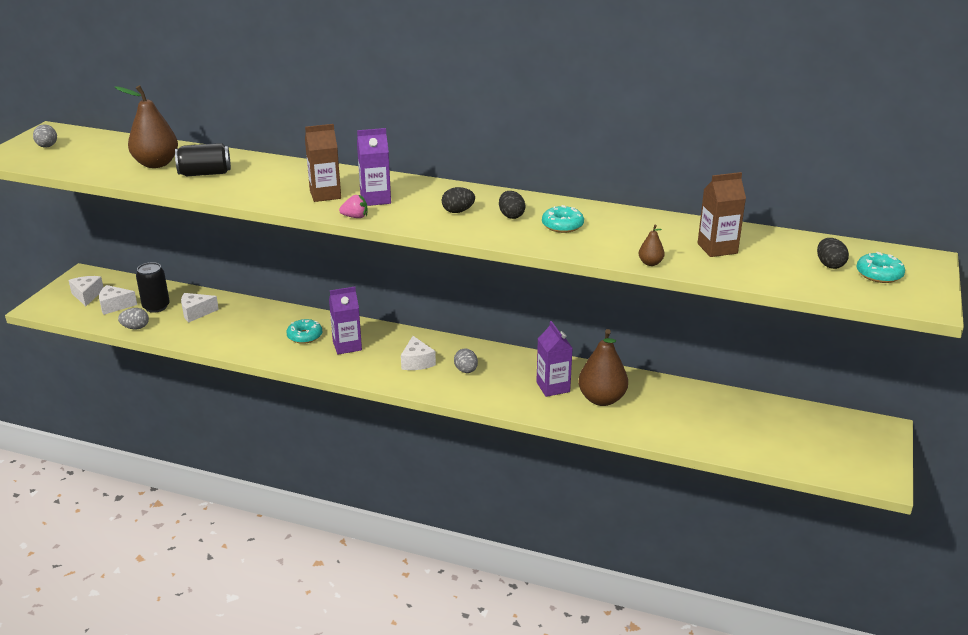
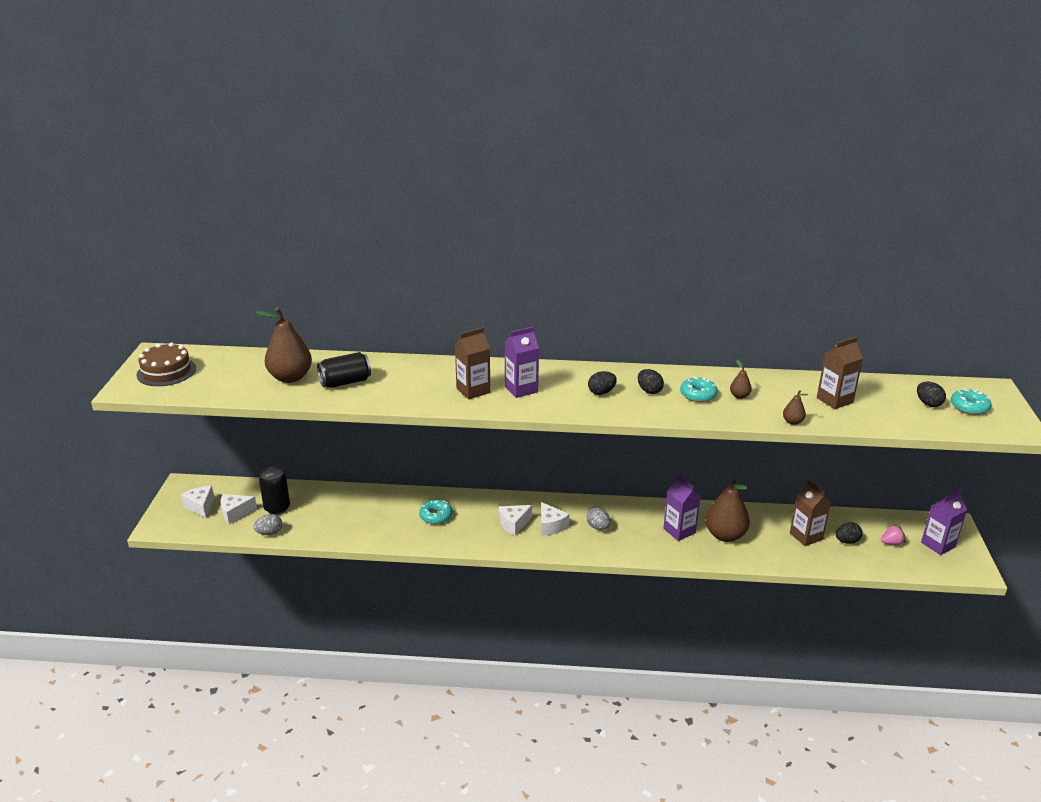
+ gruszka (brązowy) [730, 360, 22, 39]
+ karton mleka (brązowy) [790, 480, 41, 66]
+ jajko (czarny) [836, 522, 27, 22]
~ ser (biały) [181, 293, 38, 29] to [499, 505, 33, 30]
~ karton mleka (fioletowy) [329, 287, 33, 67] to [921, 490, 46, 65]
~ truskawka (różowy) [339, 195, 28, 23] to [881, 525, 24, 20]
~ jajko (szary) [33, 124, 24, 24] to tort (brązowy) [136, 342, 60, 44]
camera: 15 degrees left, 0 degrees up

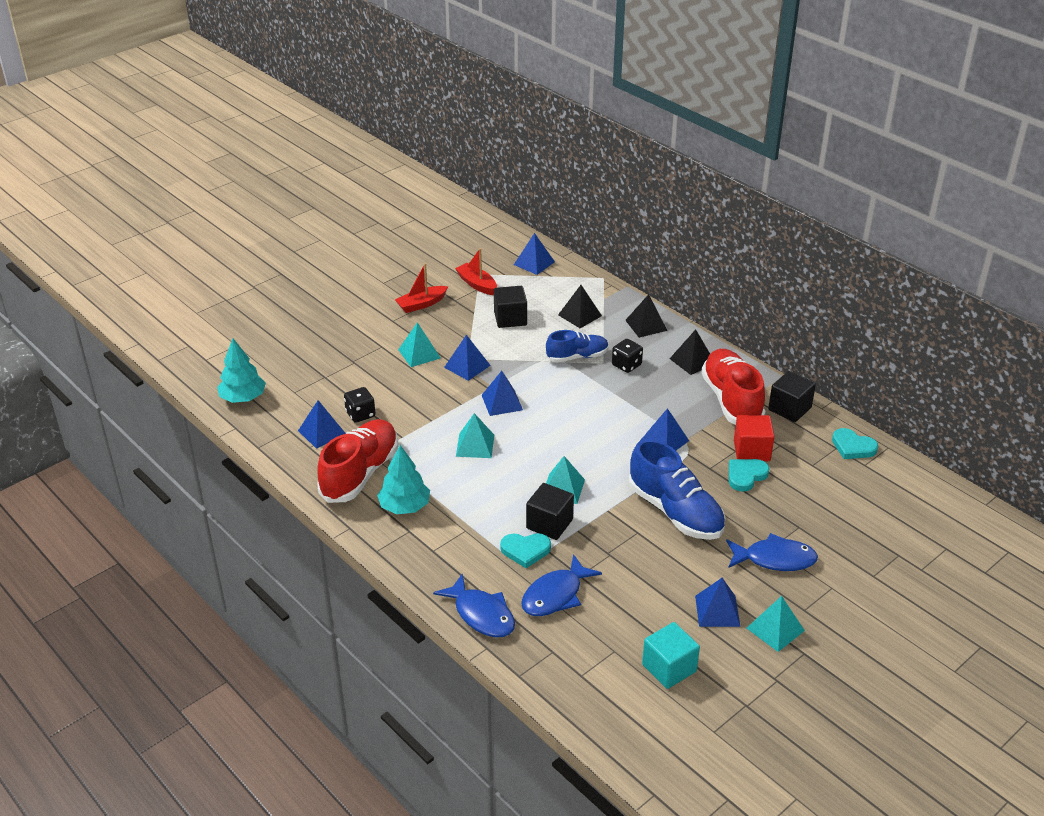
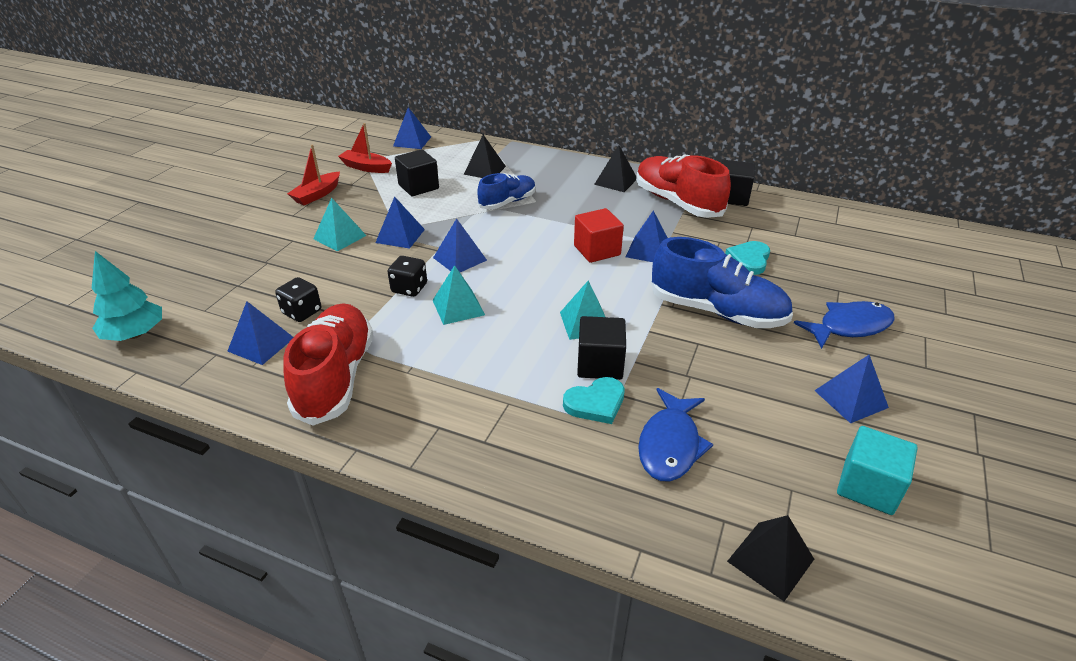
- drzewko (turkusowy) [377, 445, 53, 69]
- ryba (niebieski) [433, 573, 82, 64]
- piramida (turkusowy) [747, 596, 58, 56]
- serce (turkusowy) [832, 428, 46, 31]
~ kostka do gry (czarny) [612, 339, 31, 34] to [388, 256, 39, 41]
~ piramida (czarny) [625, 294, 43, 44] to [727, 515, 87, 86]
~ sześcian (czerwony) [734, 415, 41, 46] to [574, 208, 50, 55]
camera: 25 degrees left, 0 degrees up

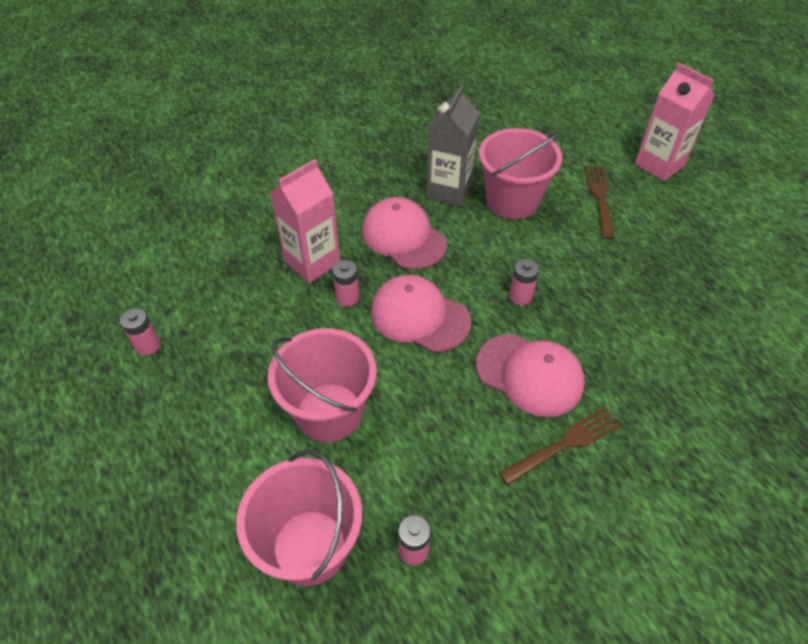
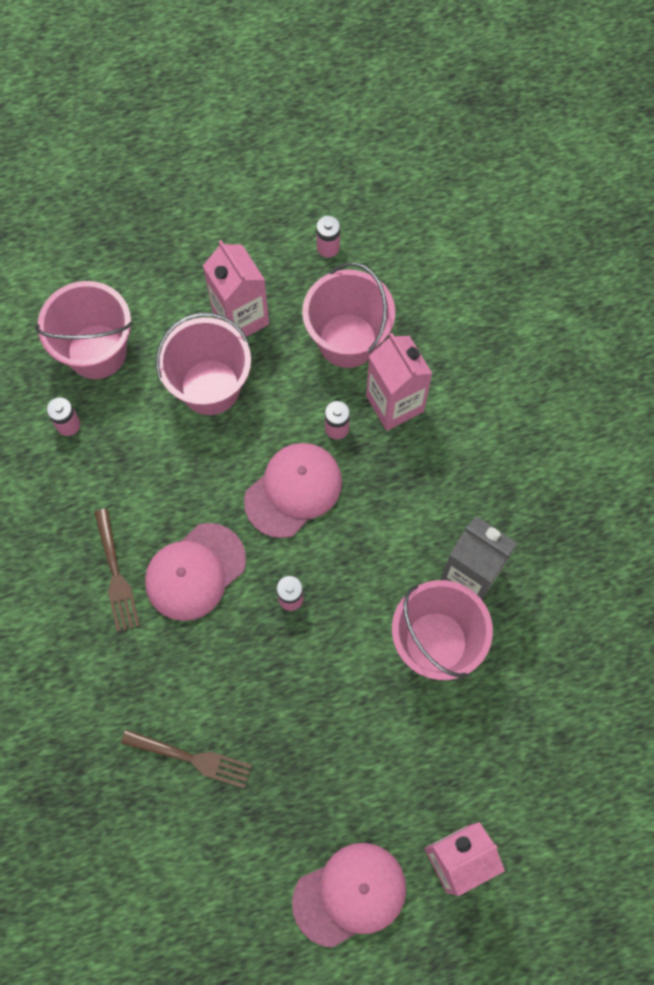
+ karton mleka (różowy) [203, 240, 66, 97]
+ wiadro (różowy) [302, 263, 93, 105]
~ czapka (różowy) [362, 197, 85, 73] to [292, 843, 114, 105]
~ widelec (brązowy) [585, 166, 30, 73] to [121, 729, 131, 59]
camera: 105 degrees right, 20 degrees up

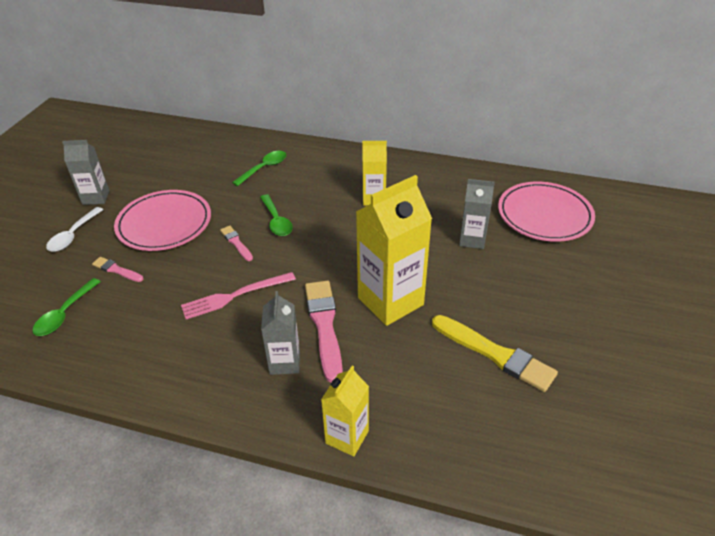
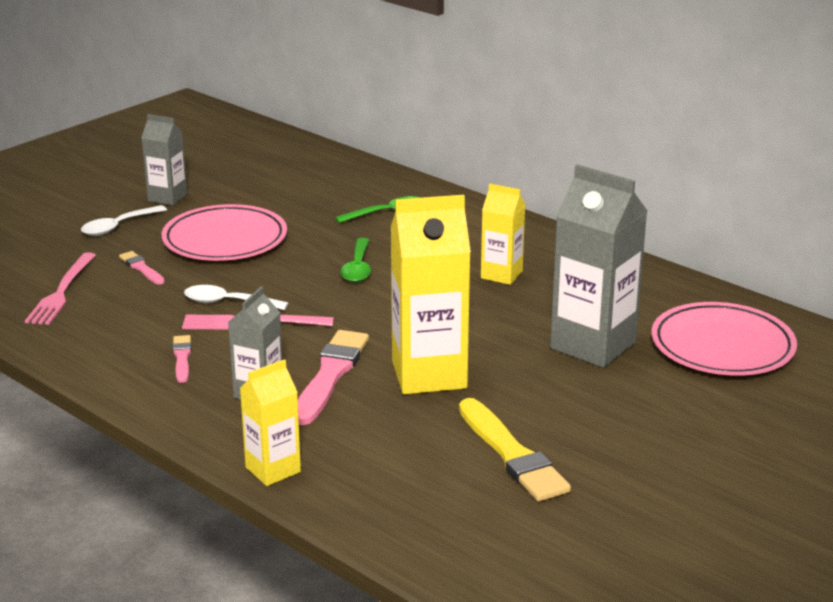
+ łyżka (biały) [184, 285, 104, 25]
~ pędzel (różowy) [220, 226, 33, 35] to [173, 335, 19, 48]
~ łyżka (zielony) [33, 278, 68, 58] to widelec (różowy) [25, 252, 71, 73]
~ karton mleka (szary) [459, 179, 36, 70] = [550, 164, 97, 204] x1.78
camera: 25 degrees right, 15 degrees down

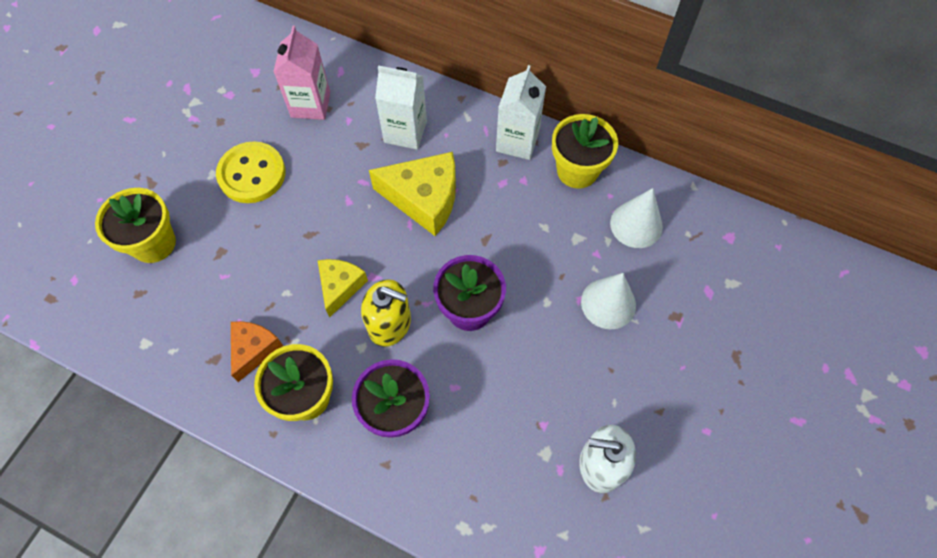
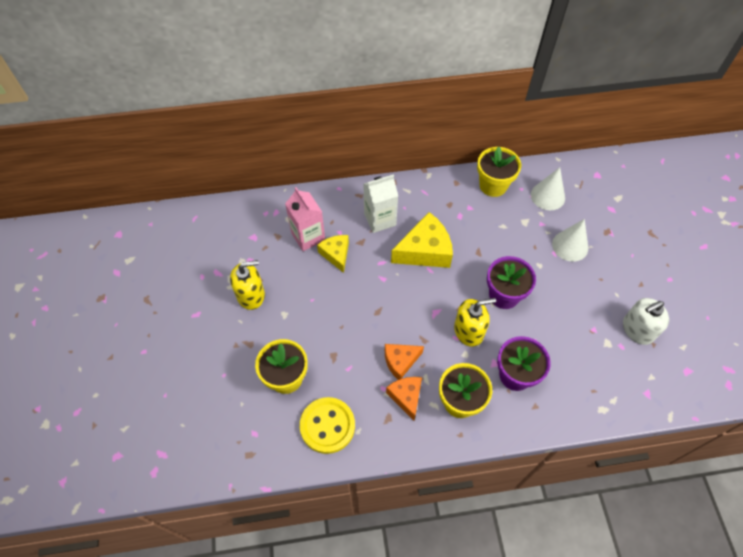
- karton mleka (biały) [496, 65, 50, 95]
+ dozownik mydła (żółty) [230, 260, 35, 50]
+ ser (pomarańczowy) [385, 344, 39, 36]
~ guzik (żółty) [216, 142, 69, 61] to [300, 397, 55, 57]
~ ser (żółty) [318, 259, 50, 58] to [317, 235, 32, 38]
camera: 35 degrees left, 5 degrees down

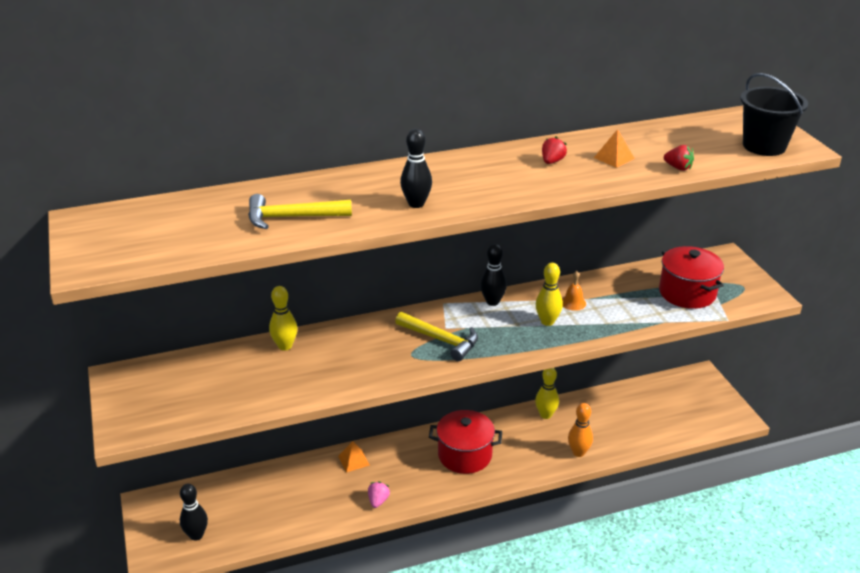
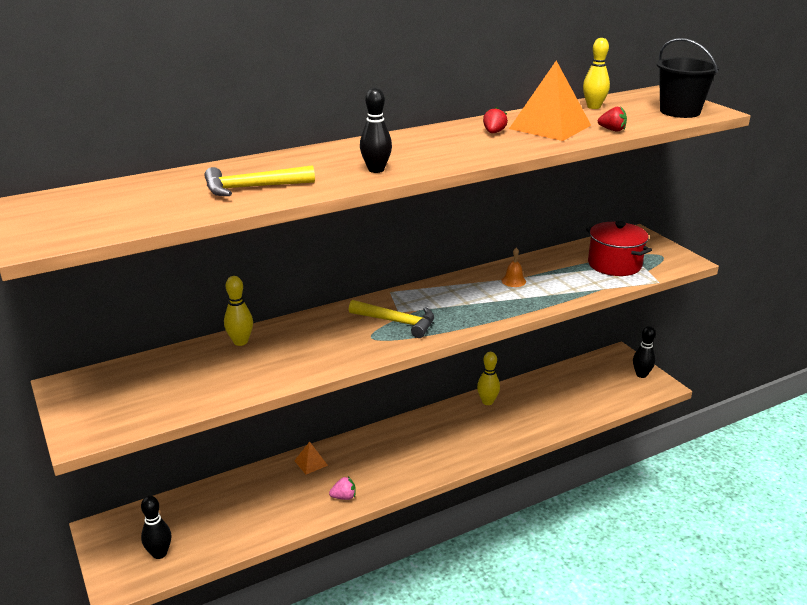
- garnek (czerwony) [429, 410, 73, 64]
- kręgiel (pomarańczowy) [568, 403, 25, 54]
~ kręgiel (czarny) [480, 244, 27, 62] to [633, 326, 23, 52]
~ kręgiel (żółty) [535, 263, 28, 63] to [583, 38, 27, 71]
~ truskawka (różowy) [368, 481, 22, 27] = [329, 476, 27, 24] 75 degrees clockwise
~ piramida (pomarańczowy) [594, 129, 41, 39] = [509, 61, 82, 80] x2.16
camera: 10 degrees left, 5 degrees down

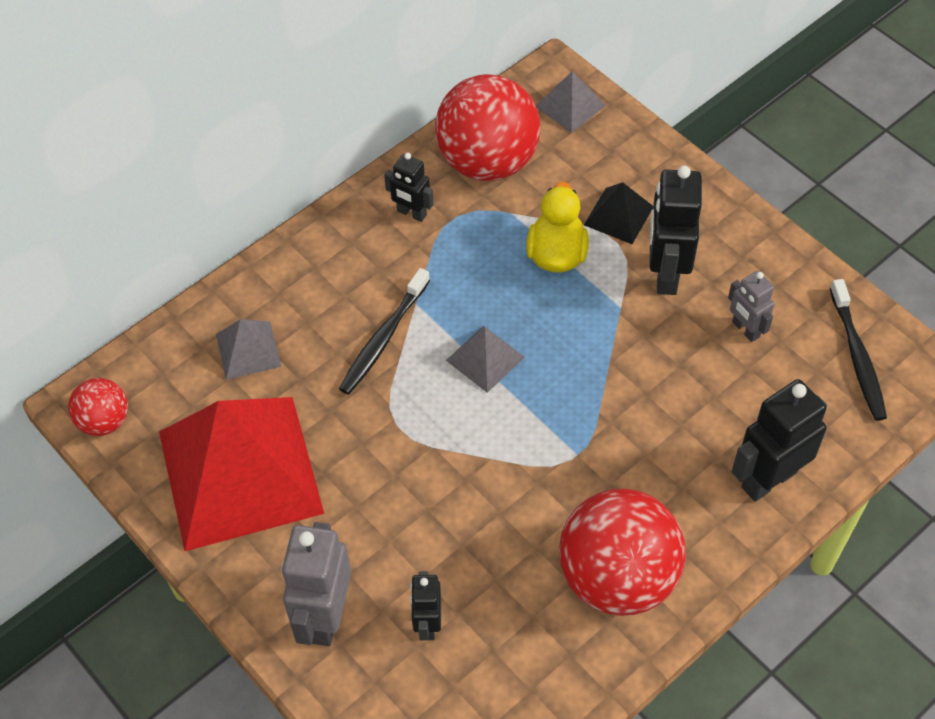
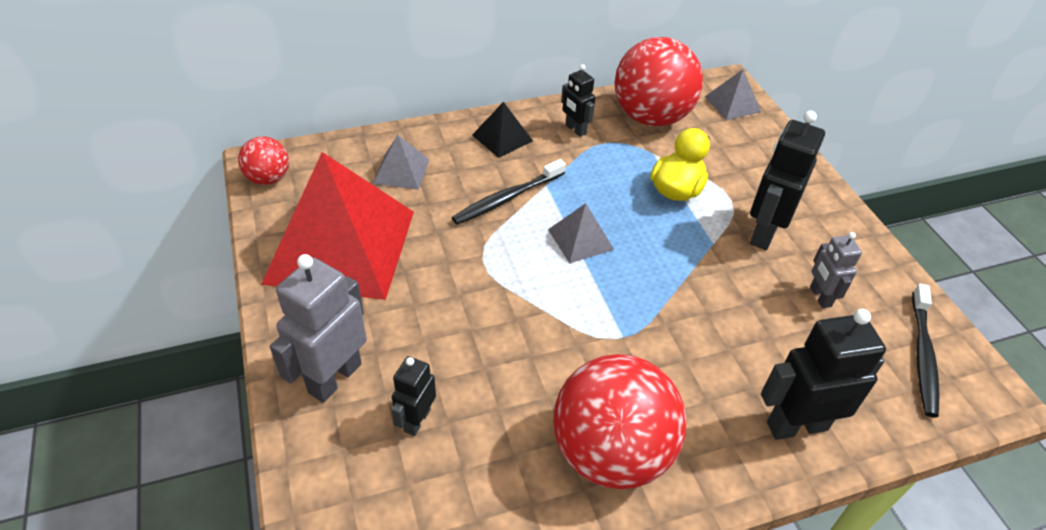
~ piramida (czarny) [584, 182, 69, 62] to [472, 102, 61, 56]
camera: 20 degrees right, 10 degrees down

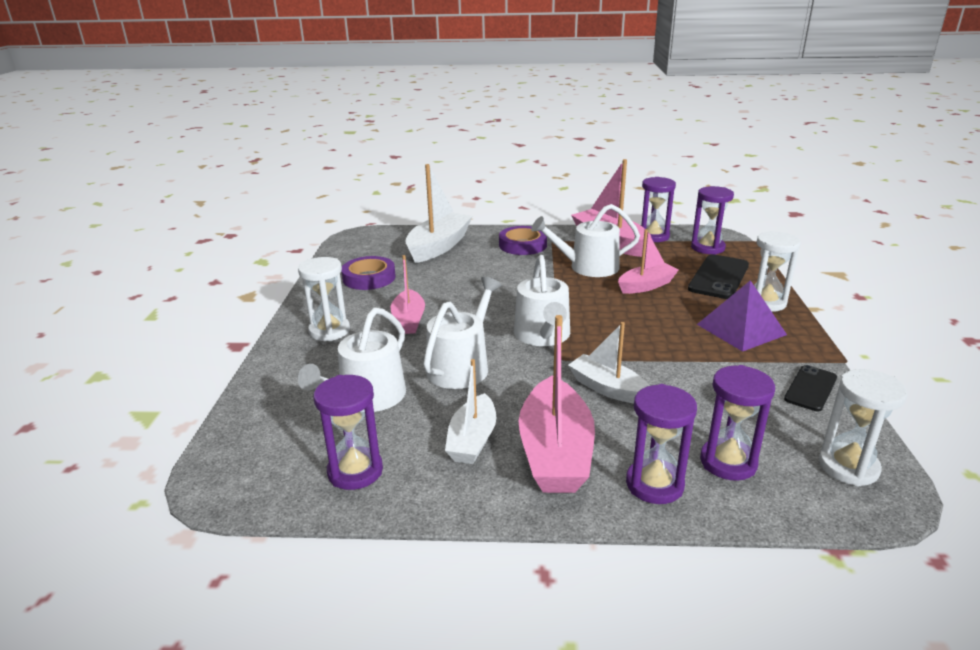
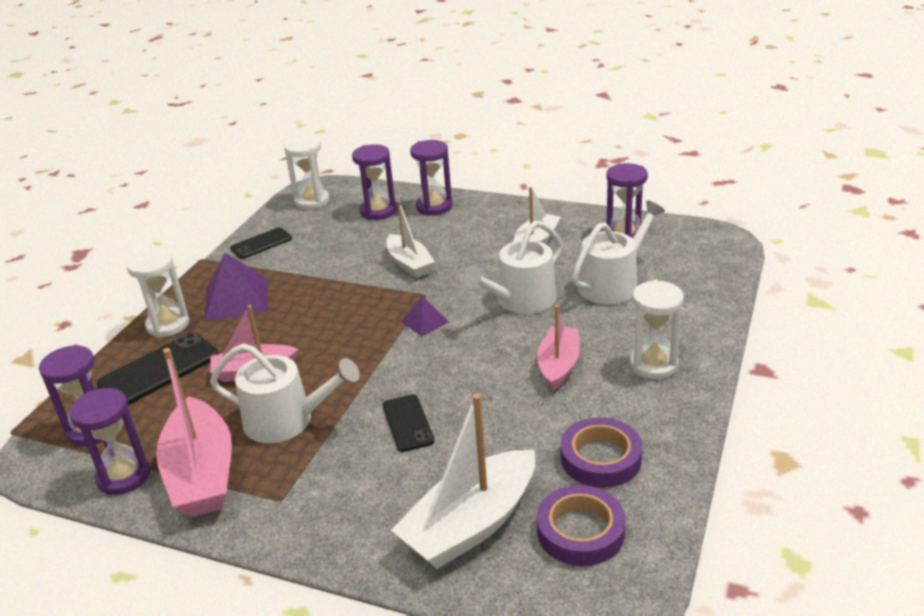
- łódka (różowy) [519, 315, 76, 178]
+ telefon (czarny) [383, 394, 51, 58]
~ taśma klejąca (fioletowy) [499, 226, 48, 29] to [537, 485, 89, 81]
~ konewka (biały) [514, 255, 56, 91] to piramida (fioletowy) [401, 296, 48, 40]
camera: 160 degrees left, 5 degrees up

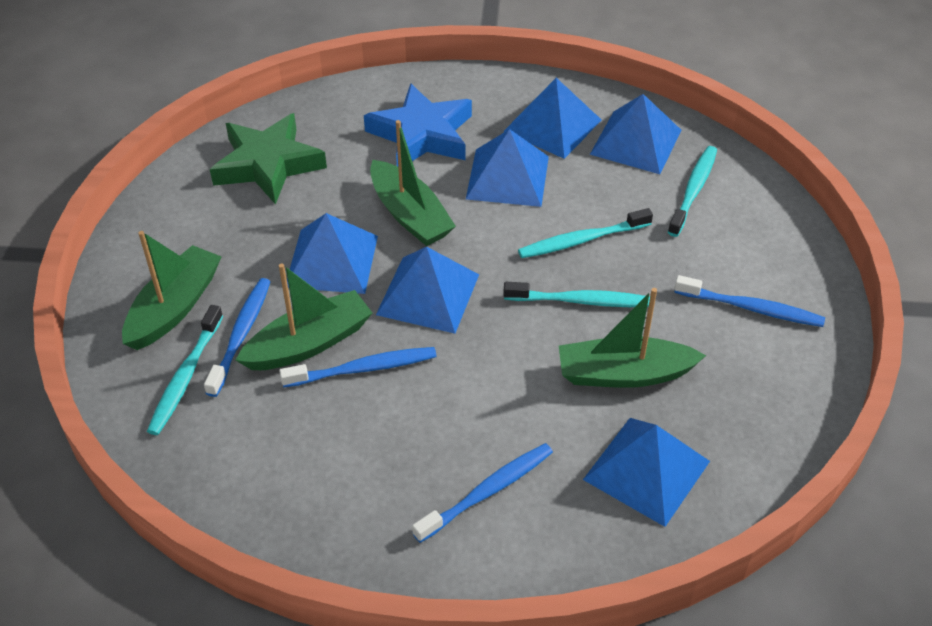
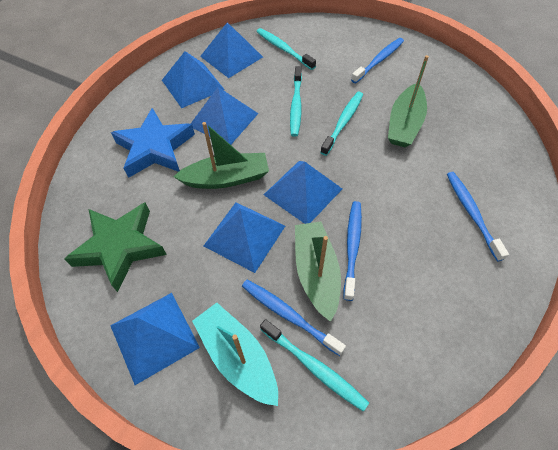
~ piramida (niebieski) [583, 418, 127, 109] to [110, 293, 90, 92]
~ łódka (zielony) [122, 231, 100, 119] to łódka (turkusowy) [192, 303, 86, 103]
camera: 65 degrees left, 10 degrees up

